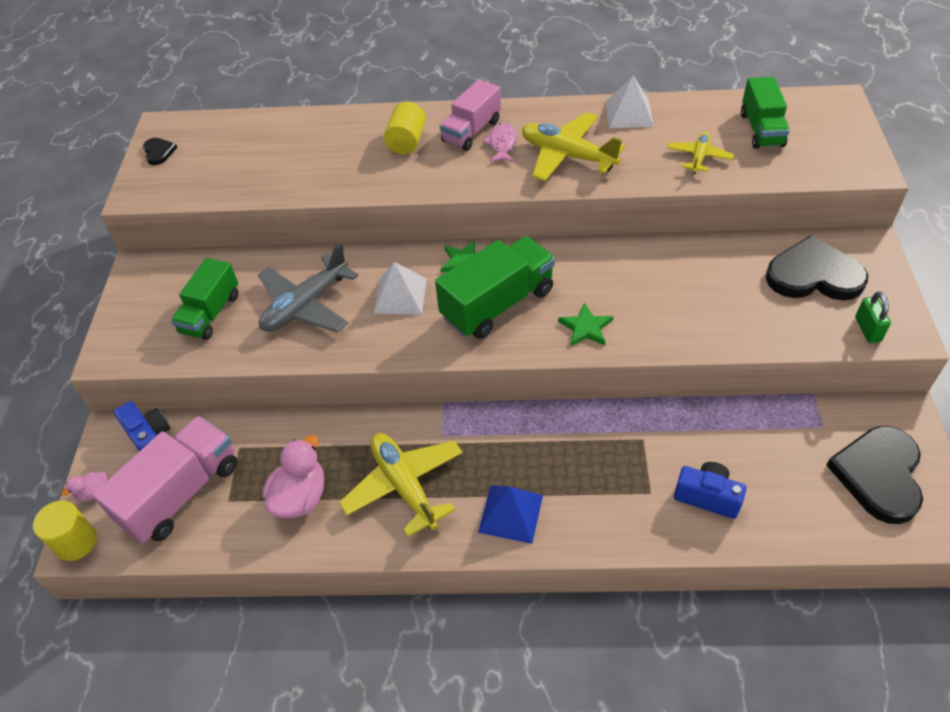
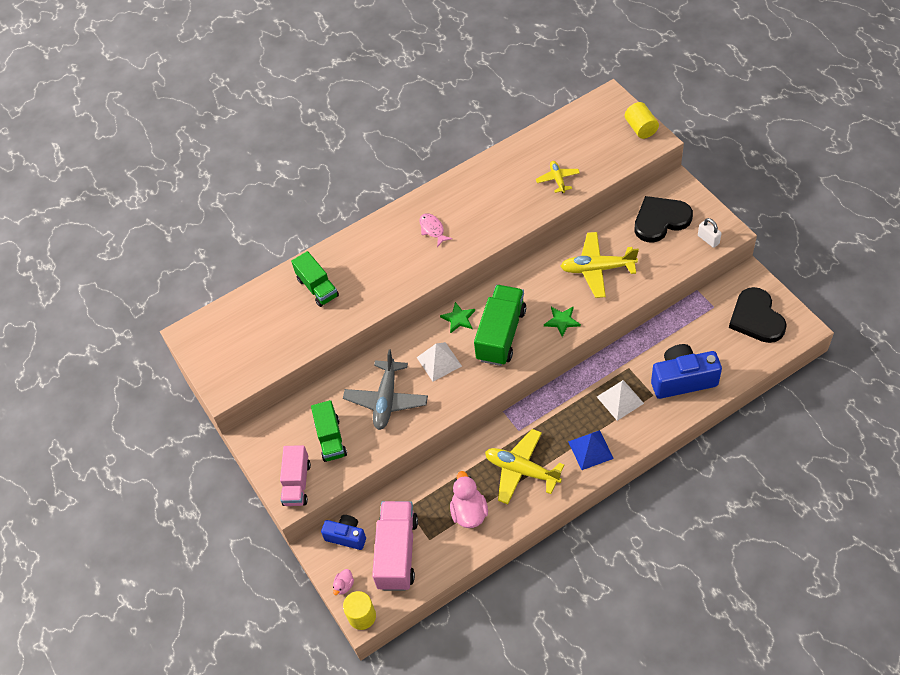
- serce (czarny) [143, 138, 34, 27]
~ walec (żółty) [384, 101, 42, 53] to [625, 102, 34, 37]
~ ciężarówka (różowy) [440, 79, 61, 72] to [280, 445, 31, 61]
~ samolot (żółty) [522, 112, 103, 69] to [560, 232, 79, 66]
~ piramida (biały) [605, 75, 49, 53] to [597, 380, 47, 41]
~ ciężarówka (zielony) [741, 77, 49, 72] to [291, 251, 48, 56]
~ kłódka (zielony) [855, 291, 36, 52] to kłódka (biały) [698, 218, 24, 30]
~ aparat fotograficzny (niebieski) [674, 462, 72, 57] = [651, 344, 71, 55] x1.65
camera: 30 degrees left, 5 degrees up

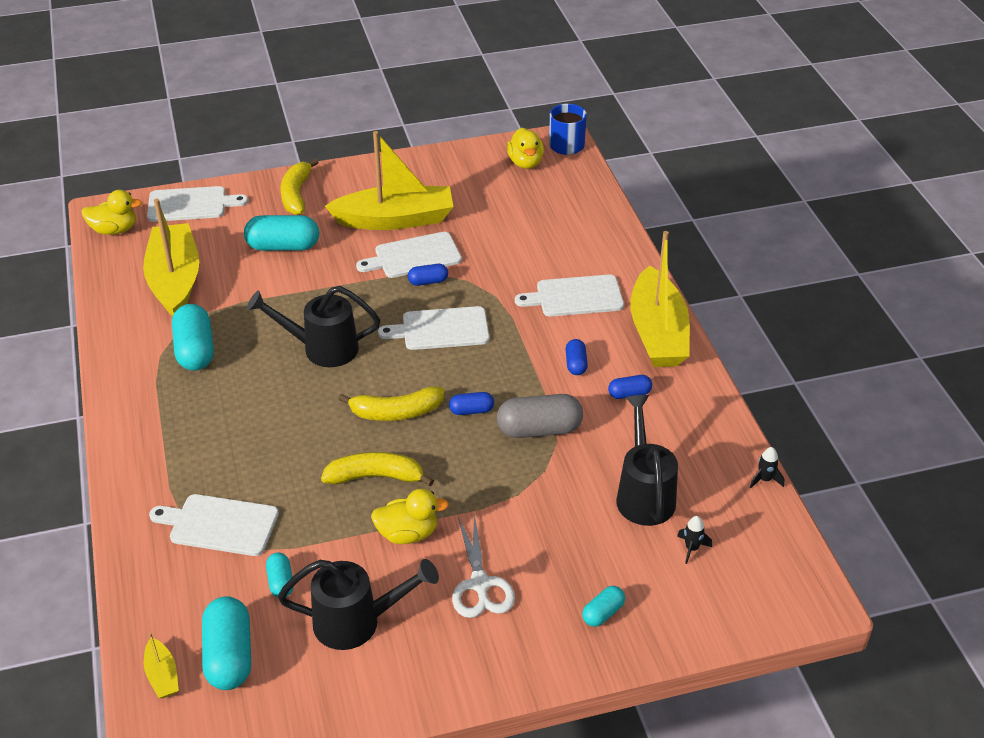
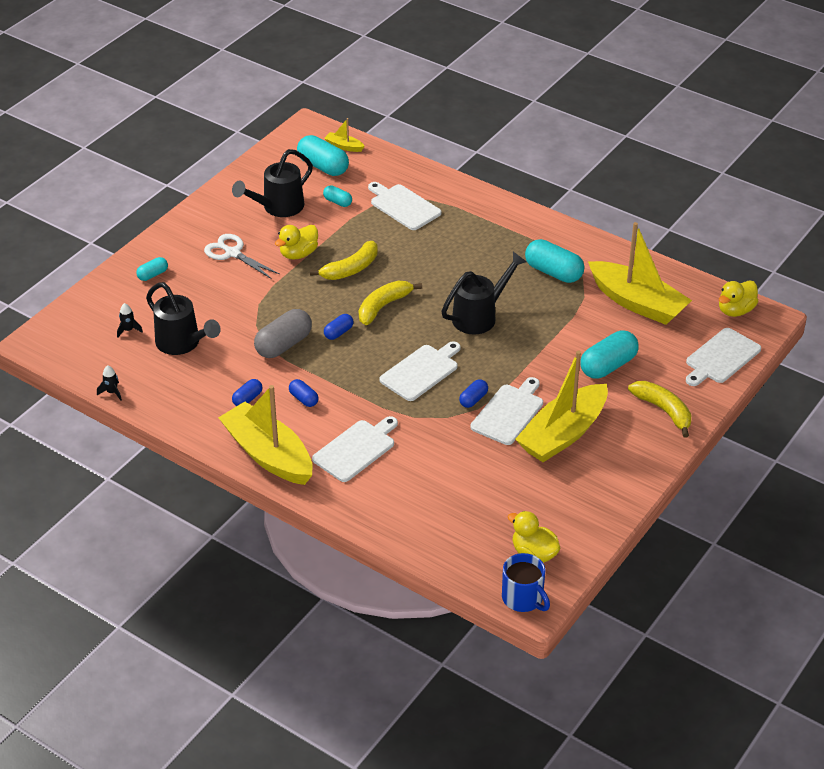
~ deska do krojenia (biały) [149, 494, 130, 62] = [368, 182, 73, 48] 105 degrees counterclockwise
~ kapsułka (turkusowy) [582, 586, 43, 41] = [136, 257, 32, 24] 45 degrees clockwise
camera: 140 degrees right, 0 degrees up

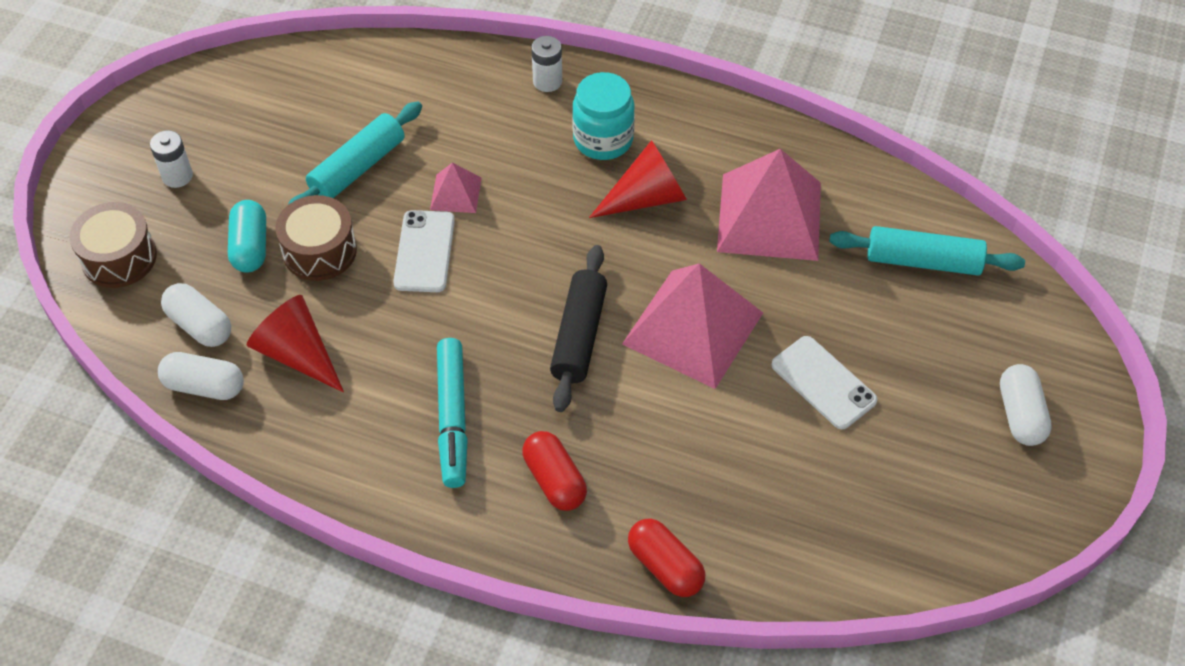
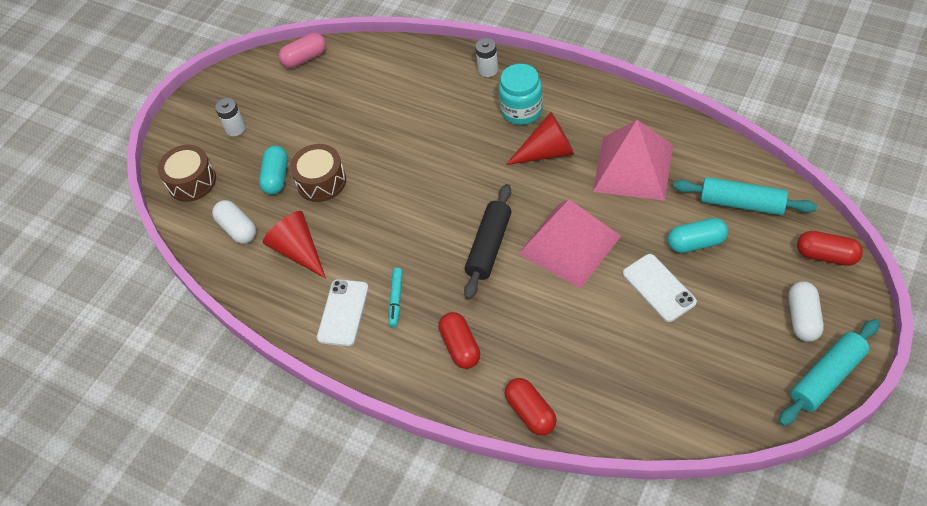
- kapsułka (biały) [158, 352, 86, 48]
- piramida (różowy) [430, 163, 52, 50]
+ kapsułka (różowy) [279, 33, 47, 35]
+ kapsułka (turkusowy) [668, 218, 60, 35]
+ kapsułka (czerwony) [797, 231, 66, 35]
~ wałek do ciasta (turkusowy) [288, 101, 134, 104] to [779, 319, 101, 107]
~ telefon (biały) [393, 210, 62, 82] to [317, 279, 52, 67]
~ flamaster (turkusowy) [437, 338, 31, 150] = [389, 268, 14, 59] x0.58
camera: 15 degrees right, 0 degrees up

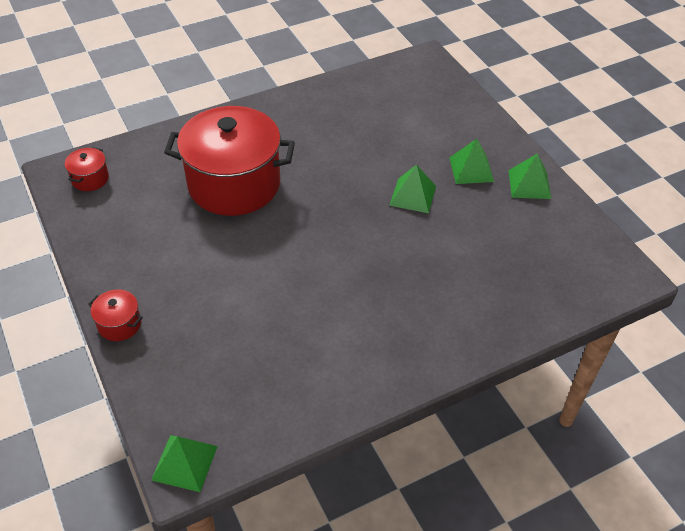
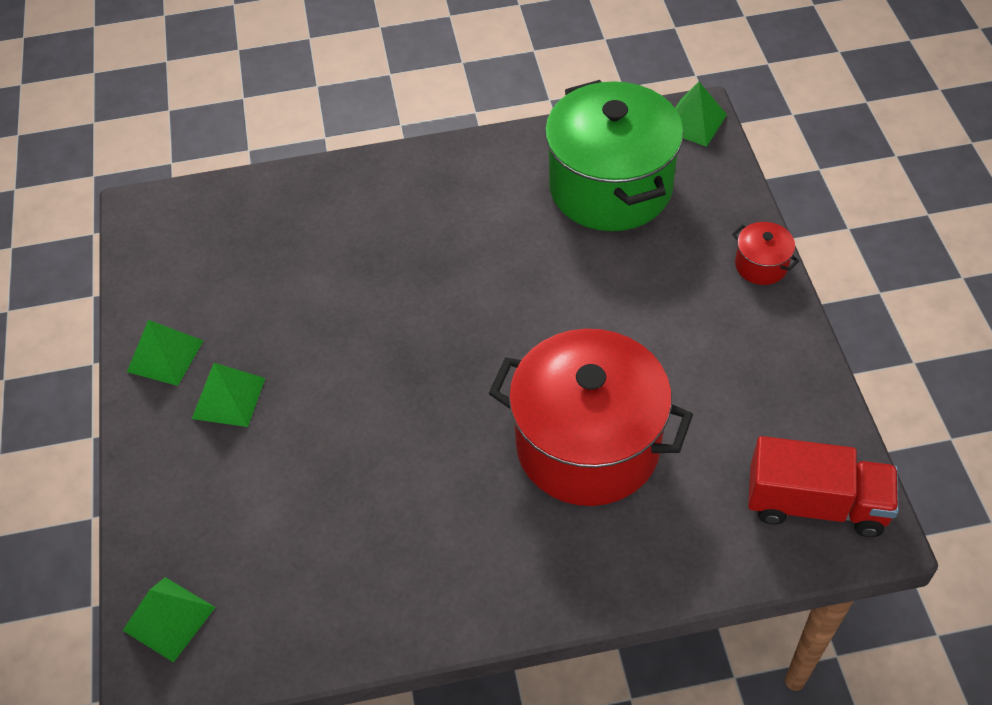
+ garnek (zielony) [545, 80, 139, 151]
~ piramida (zielony) [390, 164, 46, 49] to [122, 577, 94, 86]
~ garnek (czerwony) [65, 147, 44, 44] to ciężarówka (czerwony) [748, 436, 151, 101]
camera: 160 degrees left, 5 degrees up

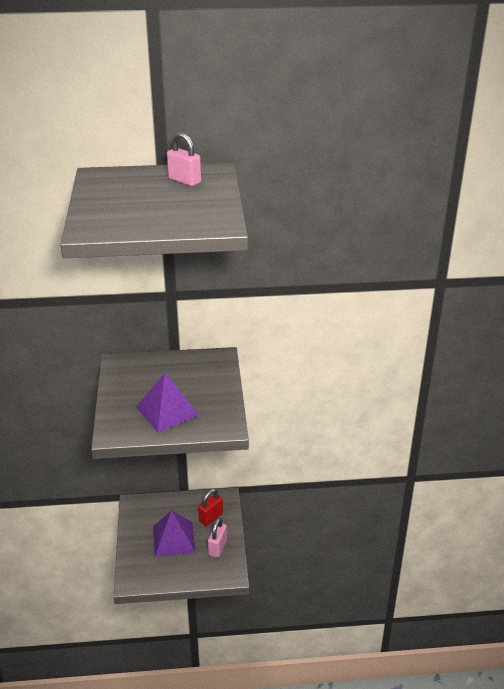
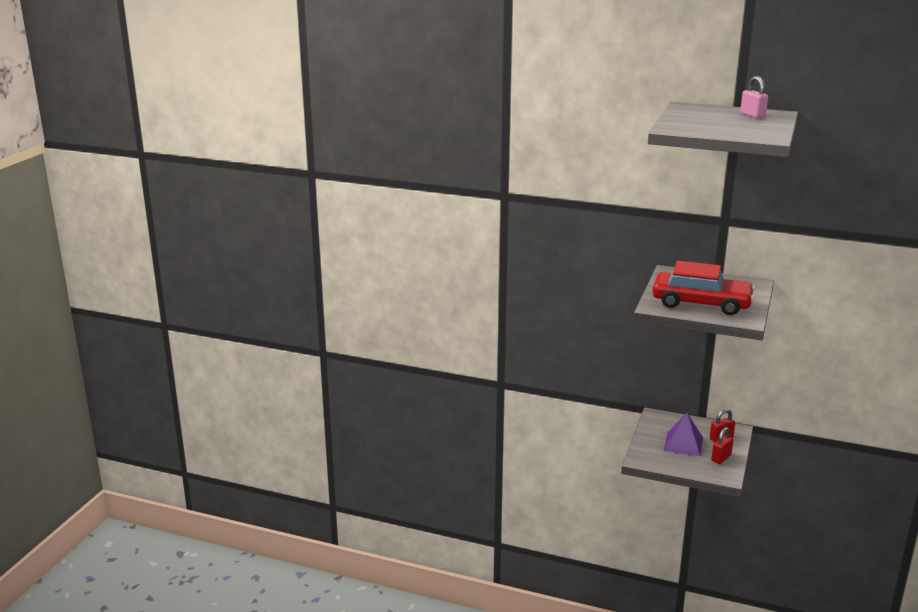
~ piramida (fioletowy) [136, 373, 64, 59] to samochód (czerwony) [652, 261, 103, 54]
~ kłódka (różowy) [208, 517, 19, 41] to kłódka (czerwony) [711, 427, 22, 37]
camera: 25 degrees right, 10 degrees down

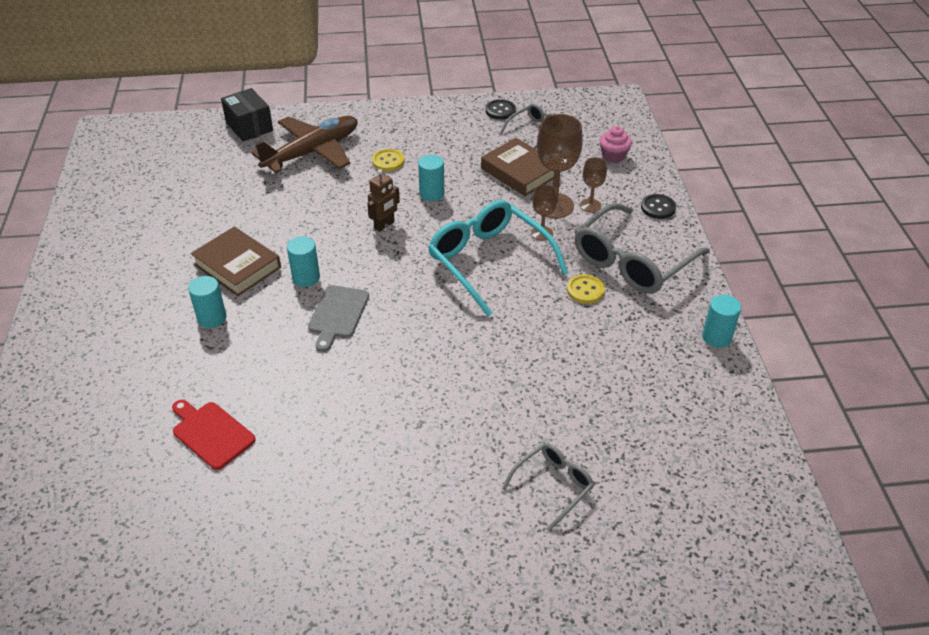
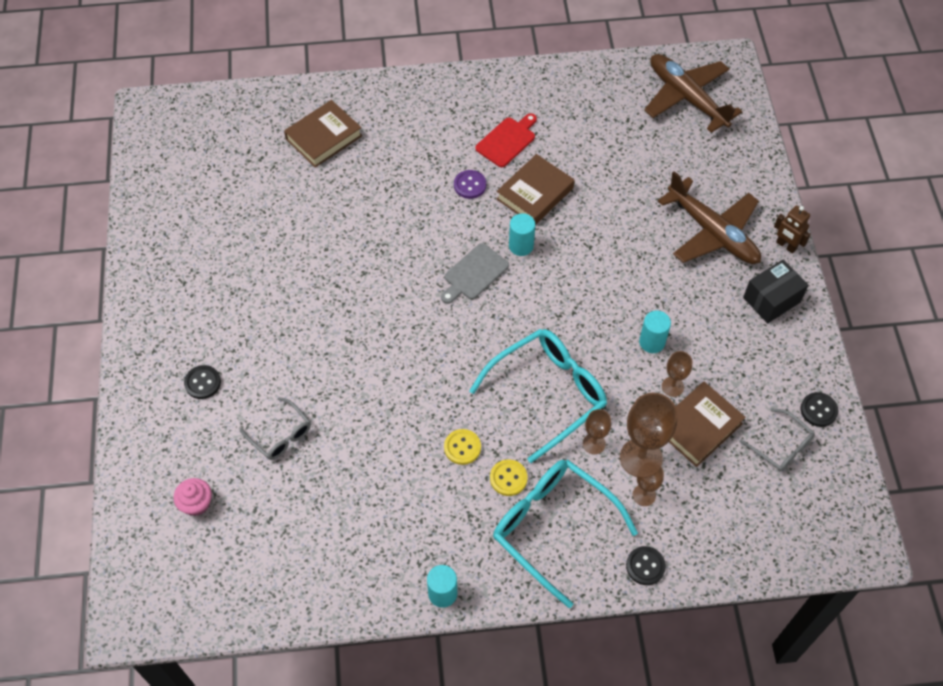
+ guzik (czarny) [184, 365, 37, 34]
+ książka (brązowy) [284, 100, 78, 68]
+ samolot (brązowy) [644, 54, 98, 79]
+ kielich (brązowy) [662, 351, 30, 46]
~ deska do krojenia (czerwony) [172, 400, 84, 70] to [475, 113, 62, 54]
~ pudełko (czarny) [221, 88, 52, 53] to [743, 259, 65, 64]
~ robot (brązowy) [367, 169, 33, 63] to [774, 205, 37, 49]
~ guzik (żółty) [372, 149, 33, 22] to [444, 429, 37, 36]
~ muffinka (różowy) [599, 126, 33, 37] to [173, 478, 39, 38]
~ walec (turkusowy) [188, 276, 38, 52] to guzik (fioletowy) [454, 170, 32, 29]
~ okulary (szary) [574, 203, 136, 91] to okulary (turkusowy) [493, 459, 145, 149]
~ deska do krojenia (szary) [308, 285, 61, 67] = [441, 243, 68, 61] 60 degrees counterclockwise
camera: 90 degrees right, 15 degrees up

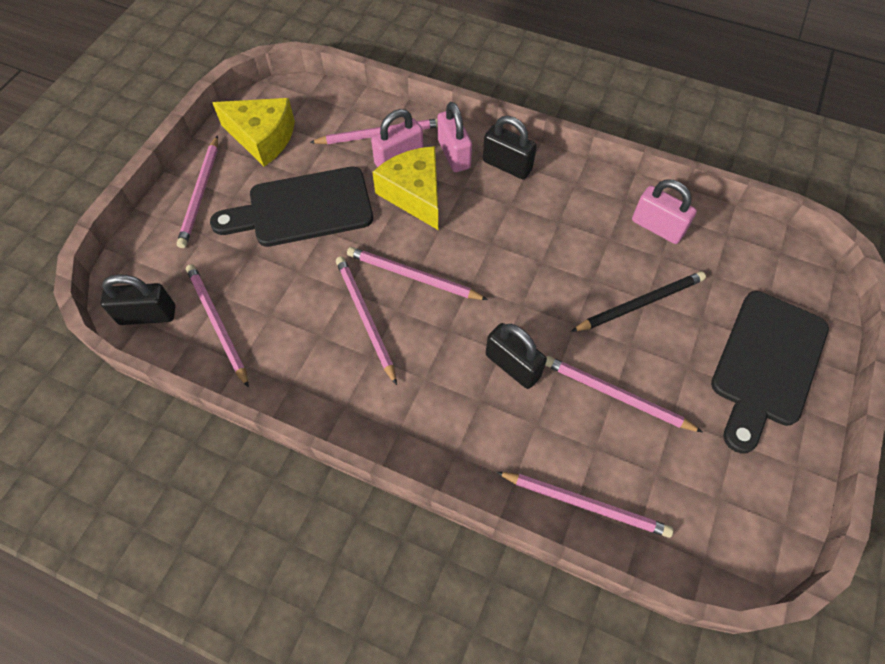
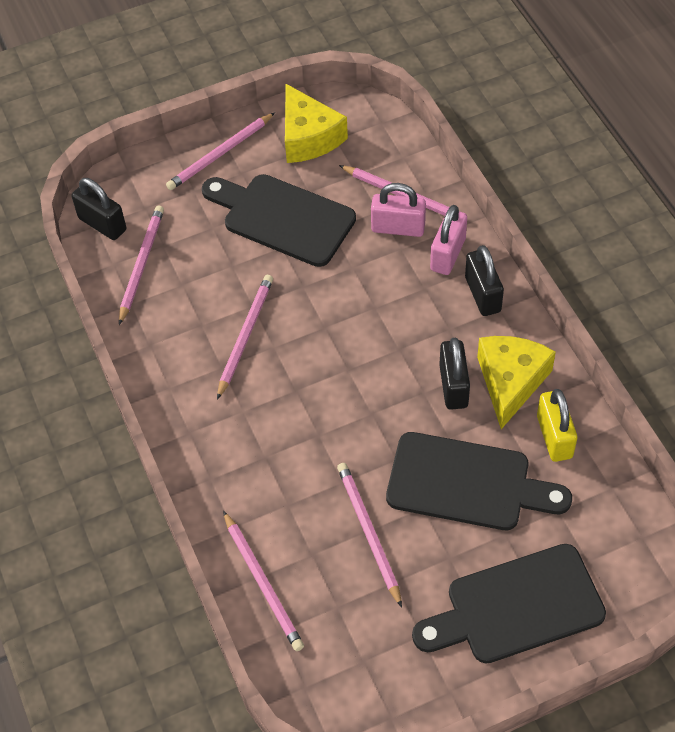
- ołówek (różowy) [347, 247, 141, 53]
~ ser (żółty) [372, 146, 66, 84] to [477, 336, 79, 93]
~ kłódka (czarny) [486, 323, 61, 66] to [439, 338, 31, 72]
~ ołówek (czarny) [571, 271, 135, 61] to deska do krojenia (czarny) [386, 432, 186, 98]
~ kłódka (różowy) [632, 180, 65, 64] to kłódka (żółty) [537, 389, 40, 73]
camera: 45 degrees right, 5 degrees down

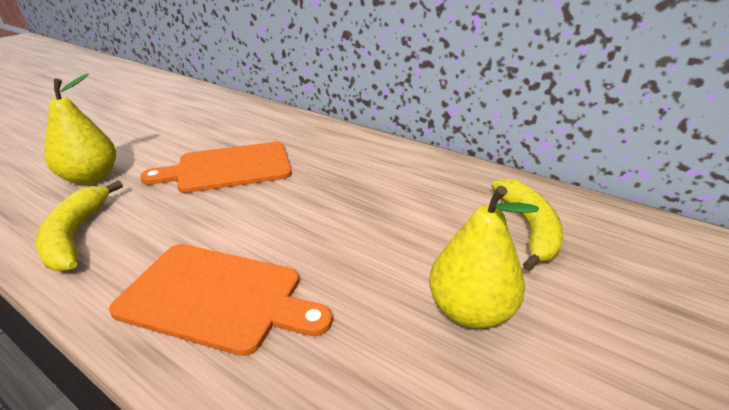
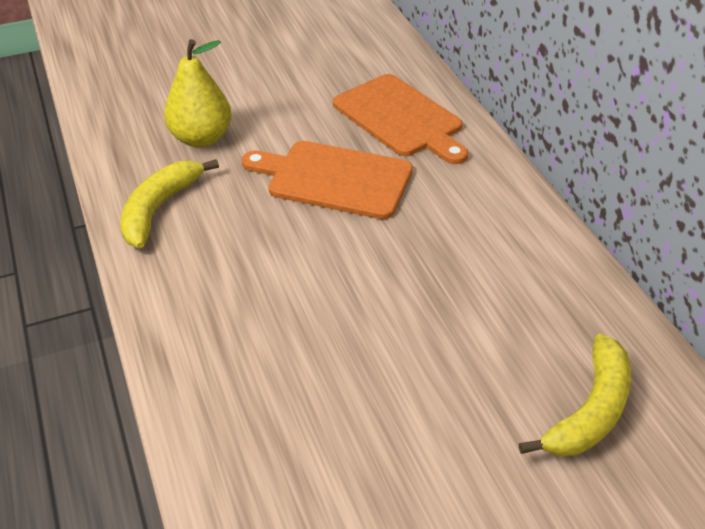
- gruszka (żółty) [429, 186, 110, 143]
~ deska do krojenia (pomarańczowy) [109, 244, 224, 112] to [333, 74, 135, 90]
camera: 35 degrees right, 10 degrees up

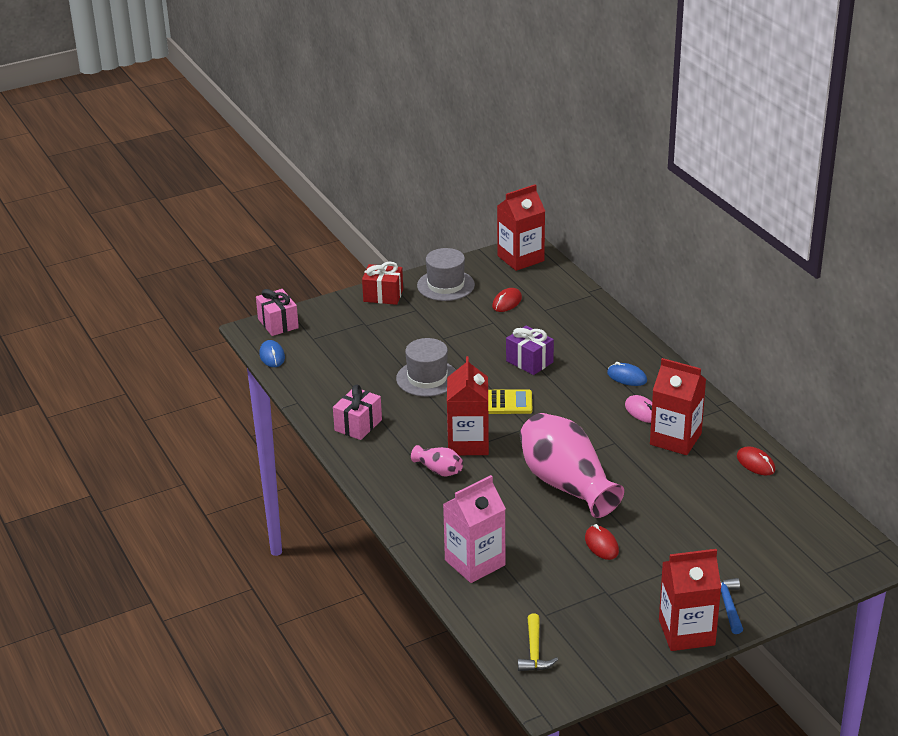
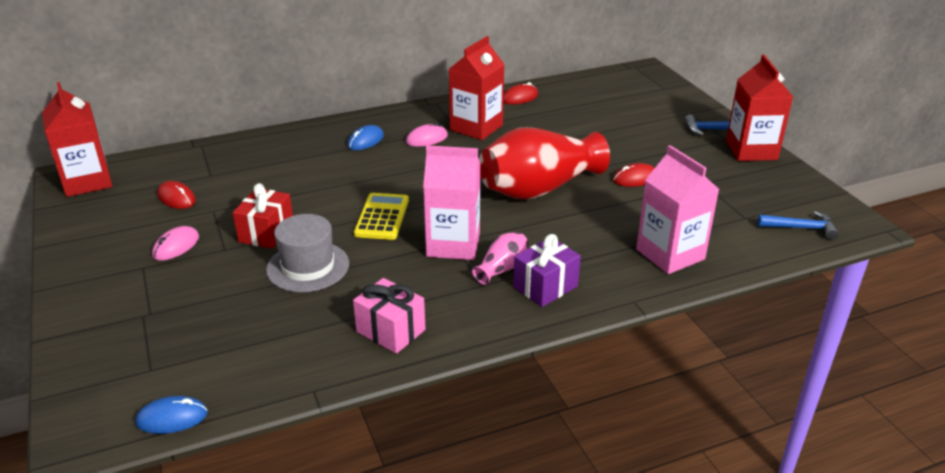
- prezent (różowy) [256, 289, 43, 47]
- kapelusz (szary) [417, 248, 58, 53]
+ myszka (różowy) [152, 226, 47, 35]
~ prezent (czerwony) [362, 261, 41, 44] to [233, 183, 60, 66]
~ prezent (fioletowy) [506, 325, 48, 50] to [513, 234, 68, 73]
~ karton mleka (czerwony) [447, 356, 42, 99] to karton mleka (różowy) [423, 145, 57, 115]
~ młotek (żółty) [518, 614, 40, 57] to młotek (niebieski) [758, 211, 80, 29]
~ wazon (różowy) [520, 413, 104, 105] to wazon (czerwony) [479, 128, 131, 71]
camera: 85 degrees left, 0 degrees up

